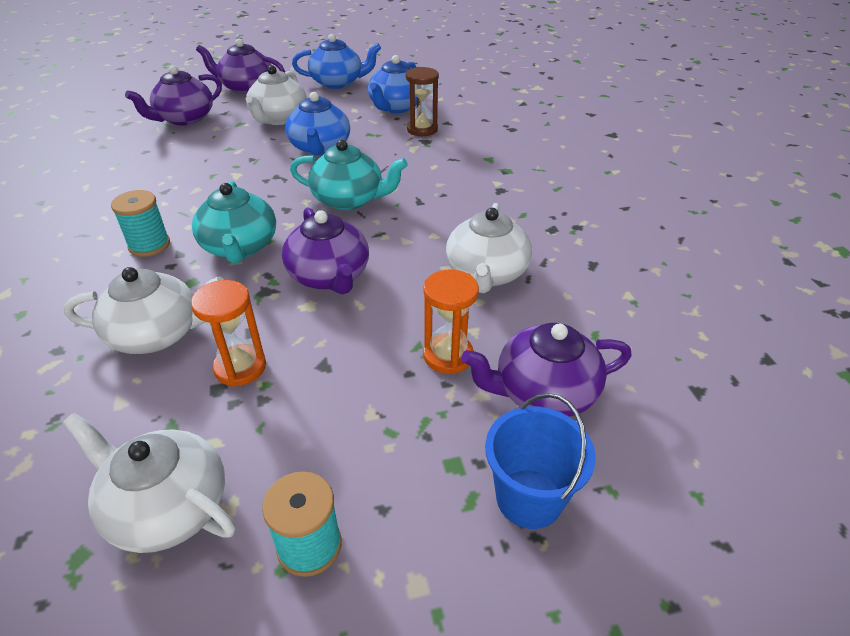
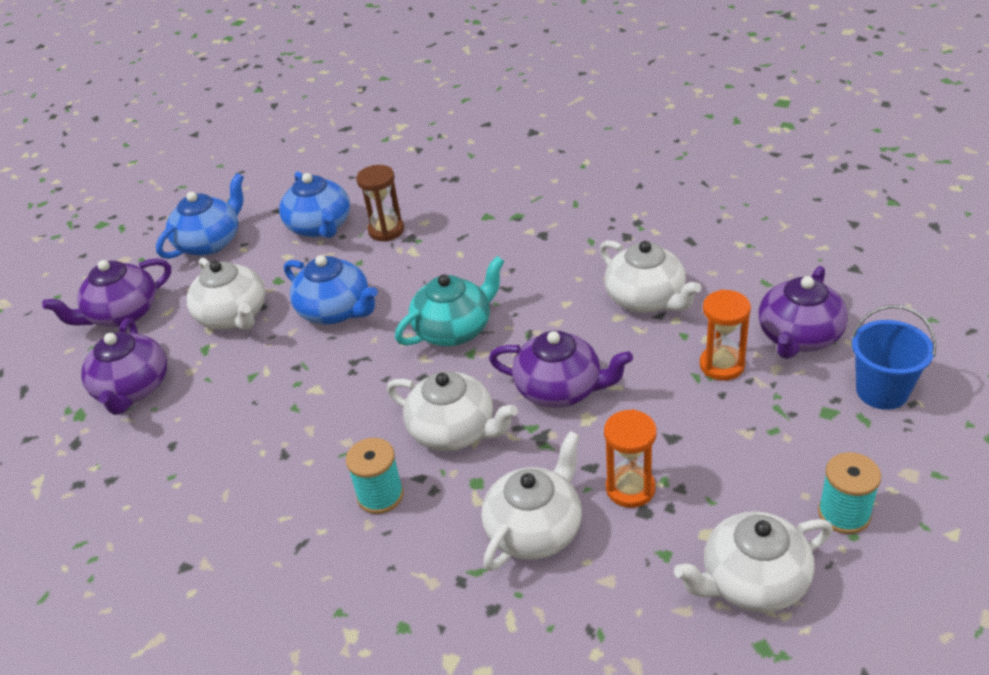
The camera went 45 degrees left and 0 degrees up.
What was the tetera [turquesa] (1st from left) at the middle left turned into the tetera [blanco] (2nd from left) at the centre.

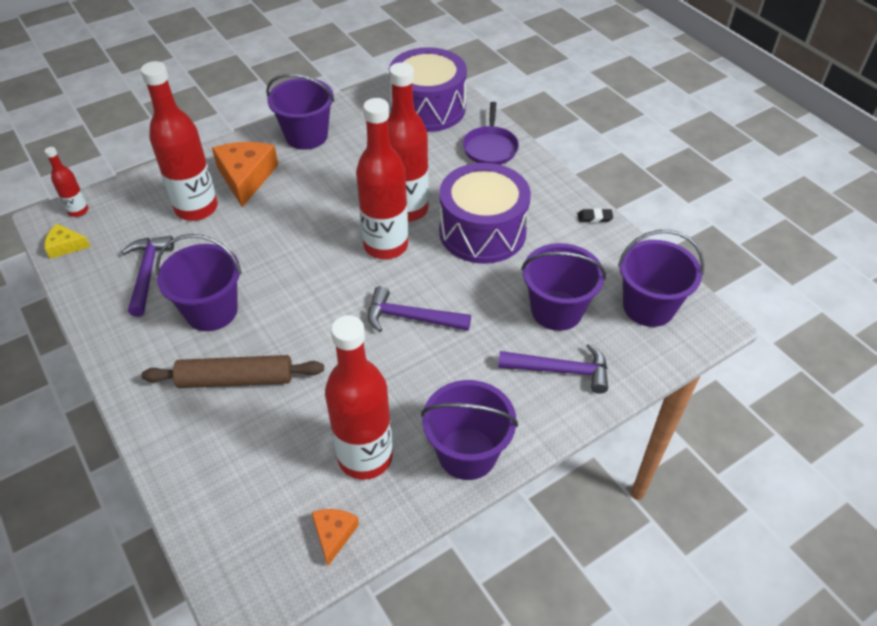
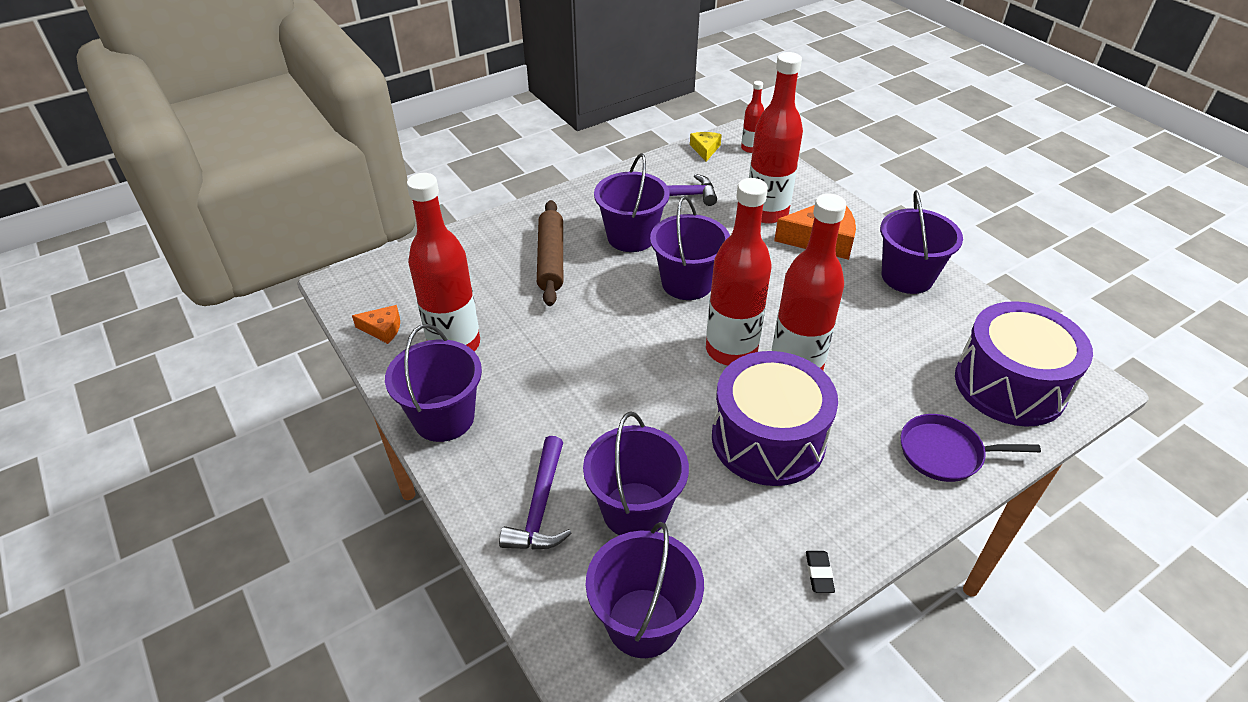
The camera went 90 degrees right and 5 degrees down.
The second view gained the balde [morado] (5th from left) at the centre.
The second view lost the martillo [morado] (2nd from left) at the centre.

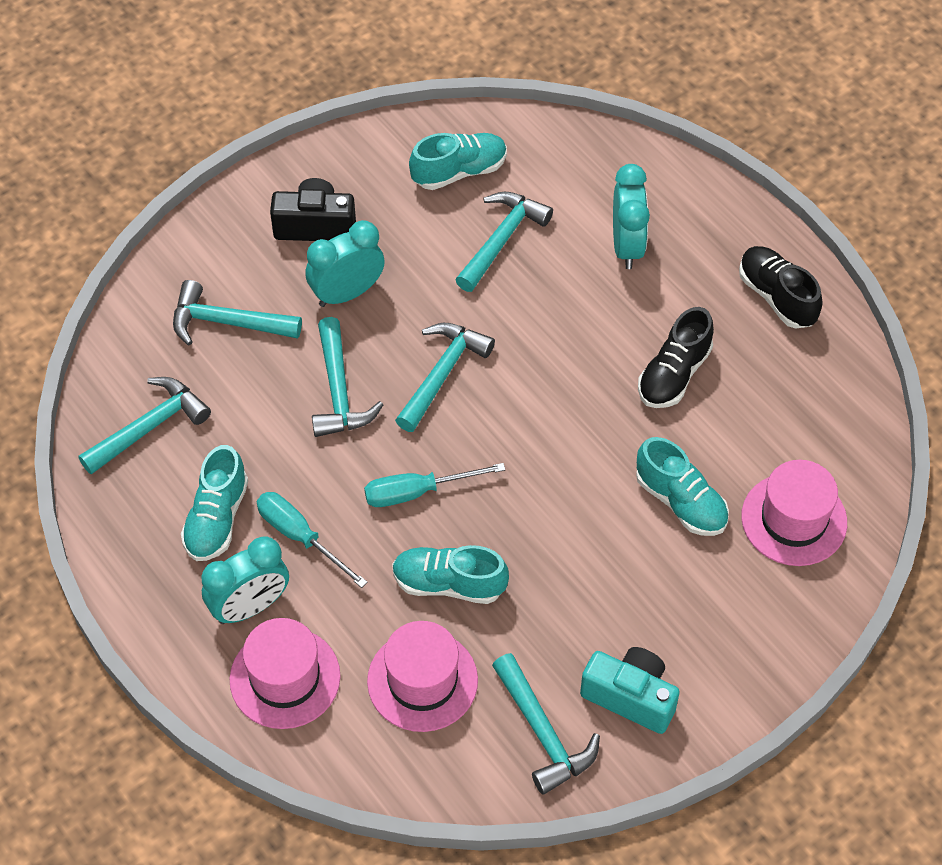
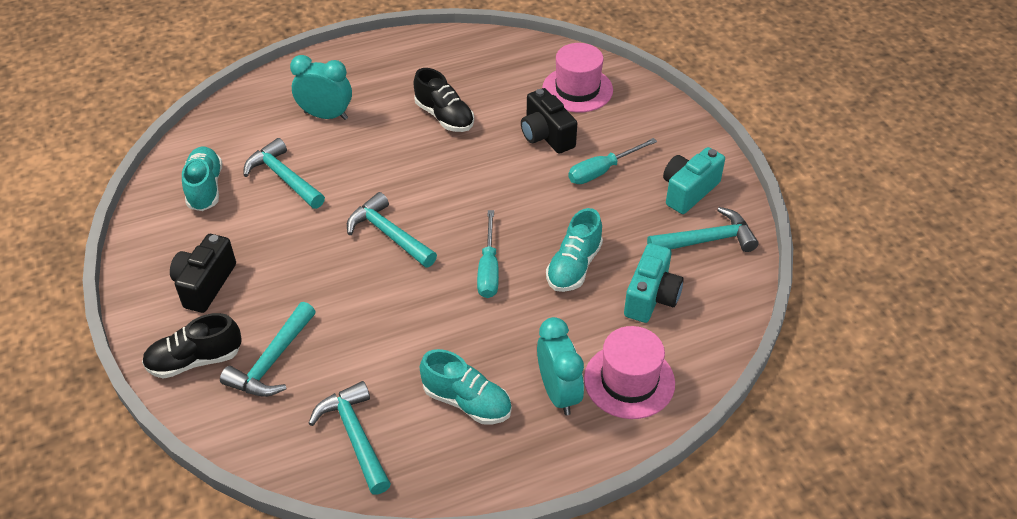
The camera went 75 degrees left and 10 degrees down.
The zapato [negro] (2nd from left in the first image) ended up elsewhere, having gone from the top right to the bottom left.
Where the zapato [turquesa] (4th from left) stood at the middle right, the cámara [negro] (2nd from left) came to stand at the top centre.
The destornillador [turquesa] (1st from left in the first image) ended up elsewhere, having gone from the middle left to the top centre.
Where the sombrero [rosa] (2nd from left) stood at the bottom centre, the cámara [turquesa] (1st from left) came to stand at the centre.
The second view lost the despertador [turquesa] (2nd from left) at the top centre.
The second view lost the martillo [turquesa] (3rd from left) at the centre.

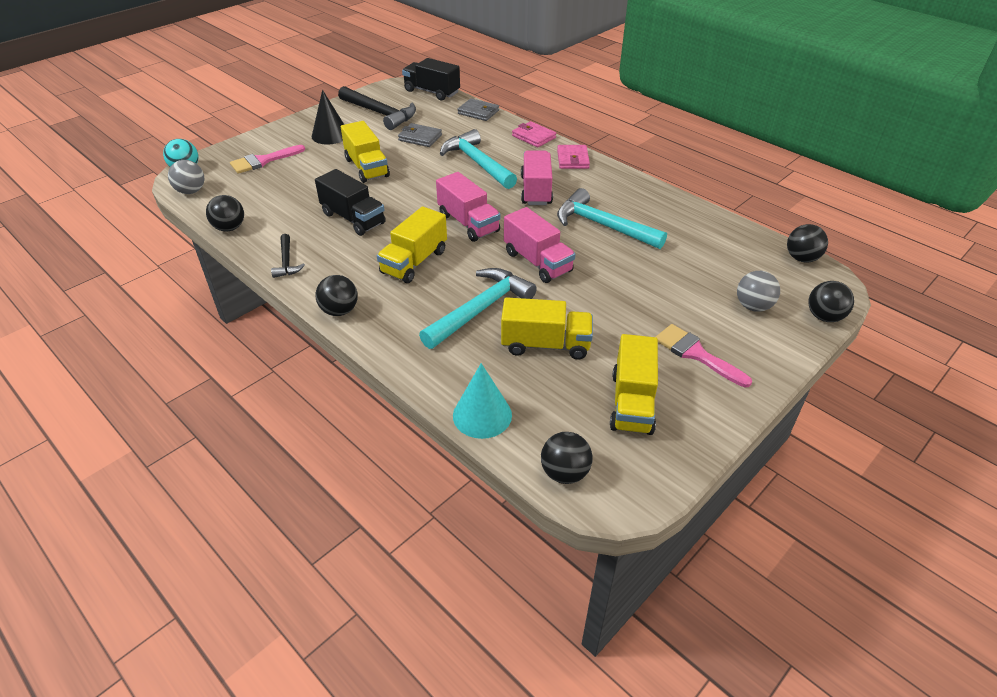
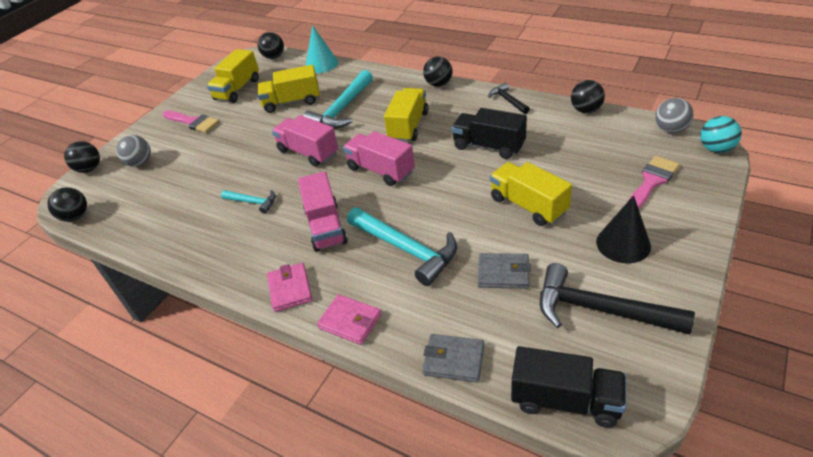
The camera went 170 degrees right and 0 degrees up.
The camión [amarillo] (4th from left in the first image) at the centre ended up facing another way, 150 degrees counterclockwise from before.
The size of the martillo [turquesa] (3rd from left in the first image) at the top centre changed by a factor of 0.53.

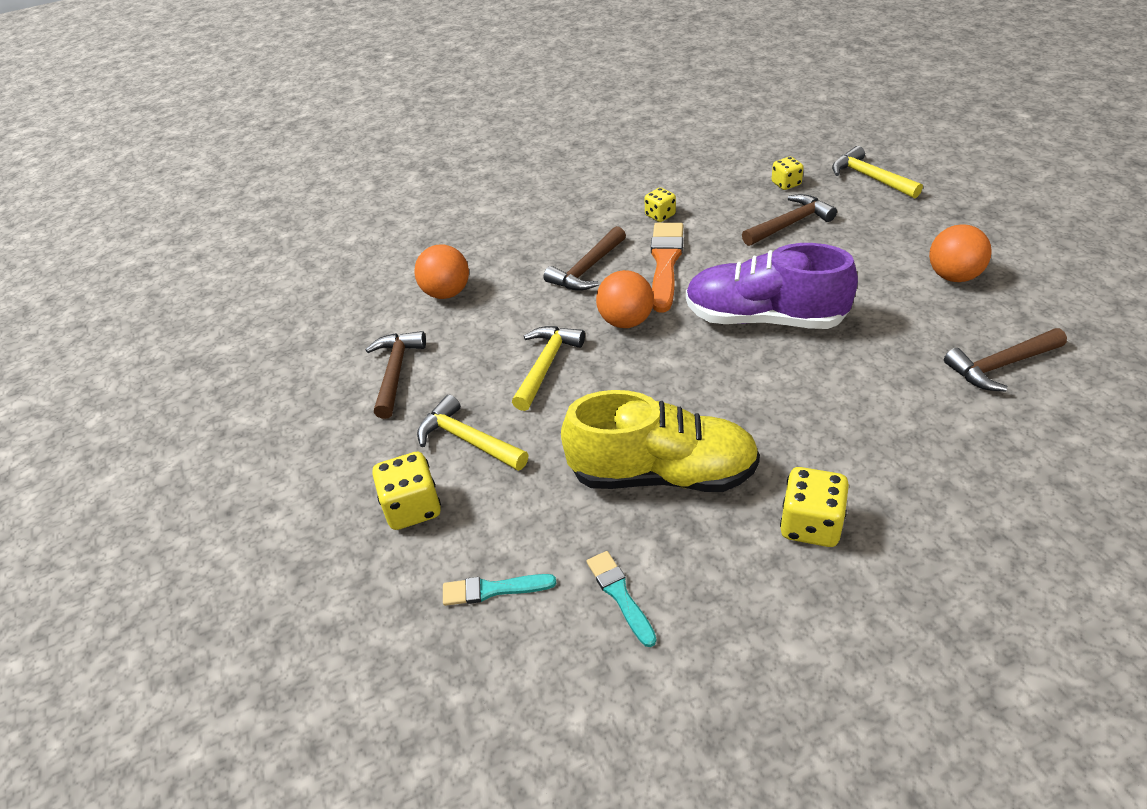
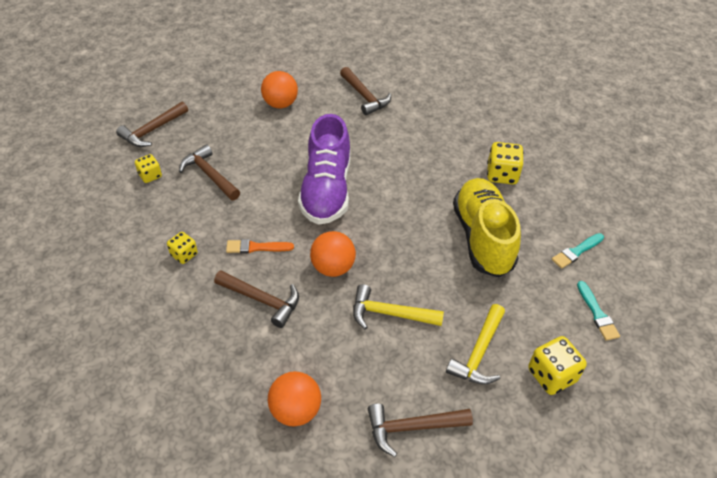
The camera went 105 degrees left and 5 degrees up.
What was the martillo [amarillo] (3rd from left) at the top right turned into the martillo [marrón] (1st from left) at the top left.
The size of the pincel [naranja] at the top centre changed by a factor of 0.58.

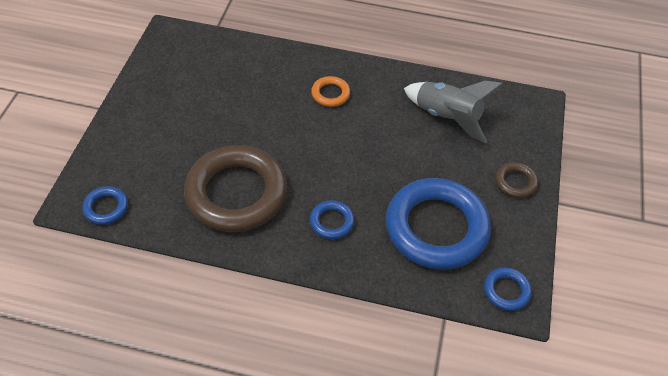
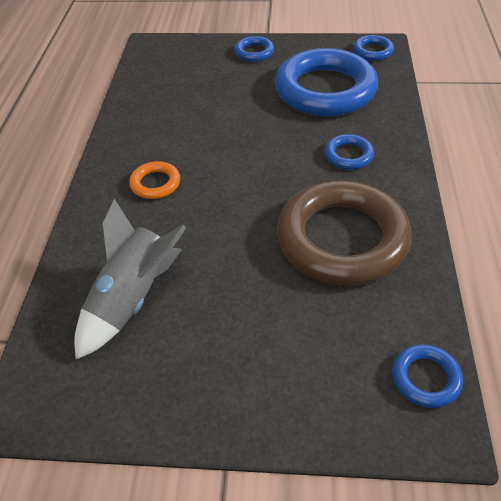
The camera went 95 degrees left and 5 degrees down.
The cohete [gris] ended up elsewhere, having gone from the top right to the middle left.
What was the anillo [marrón] (2nd from left) at the middle right turned into the anillo [azul] (1st from left) at the top centre.

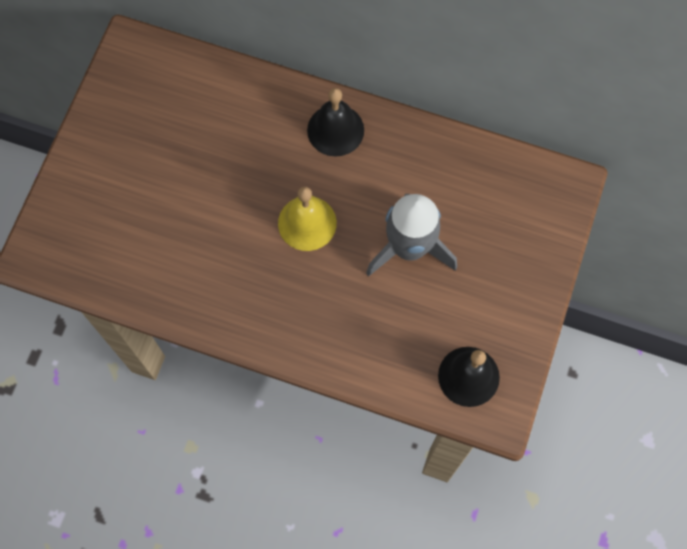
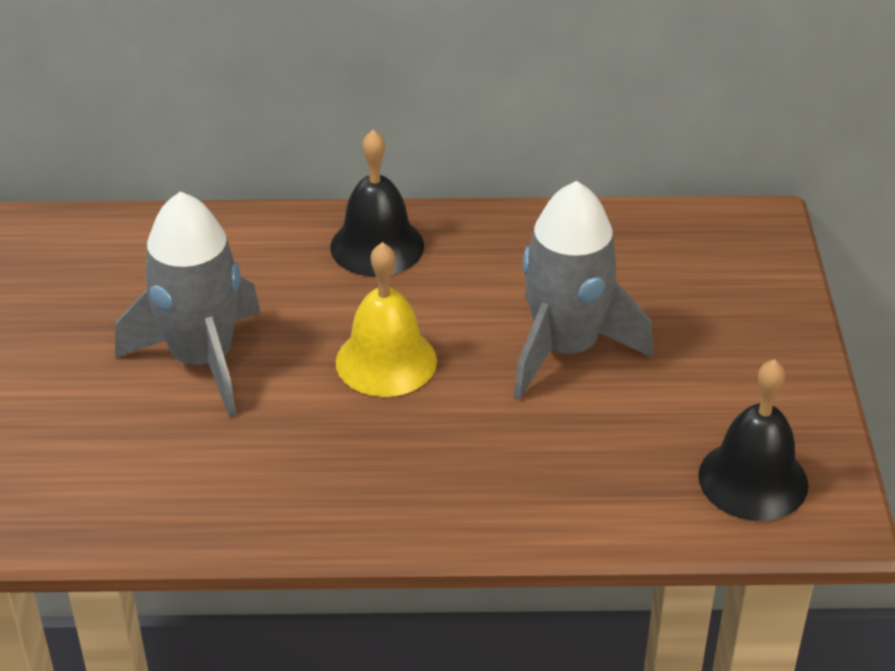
The camera went 20 degrees left and 30 degrees down.
The second view gained the cohete [gris] (1st from left) at the middle left.

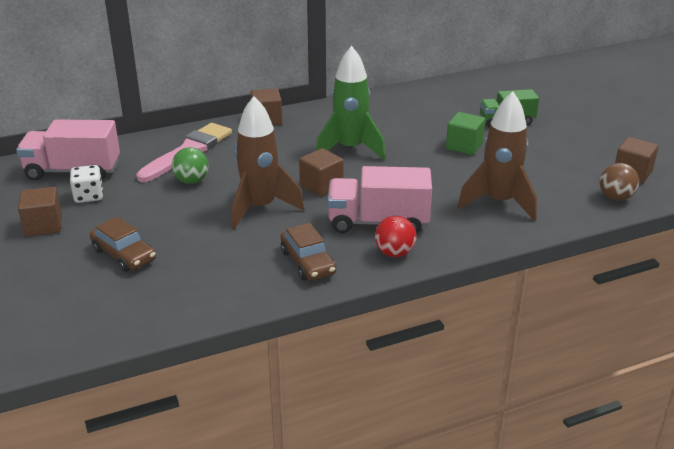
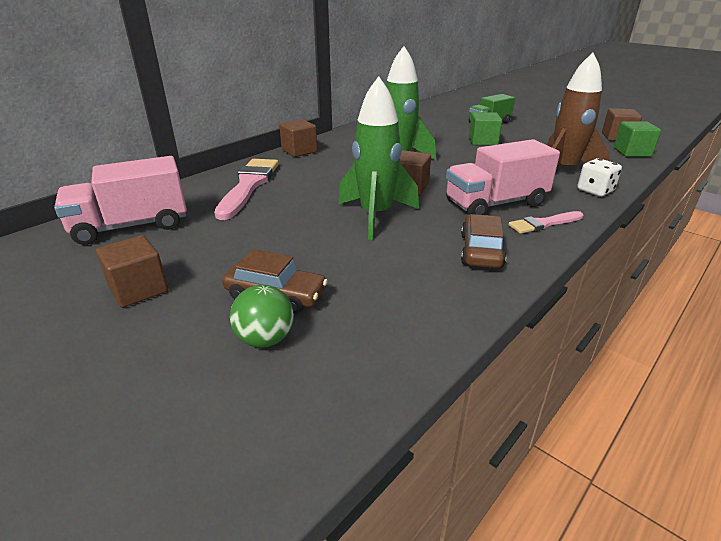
The camera went 25 degrees left and 0 degrees up.
The pelota [verde] ended up elsewhere, having gone from the middle left to the centre.
What was the cohete [marrón] (1st from left) at the centre turned into the cohete [verde] (1st from left) at the top centre.
The coche [marrón] (2nd from left) at the centre ended up facing another way, 120 degrees counterclockwise from before.
Where the pelota [rojo] stood at the centre, the pincel [rosa] (2nd from left) came to stand at the middle right.
The dado [blanco] ended up elsewhere, having gone from the middle left to the top right.
Where the pelota [marrón] stood at the middle right, the cubo [verde] (2nd from left) came to stand at the top right.

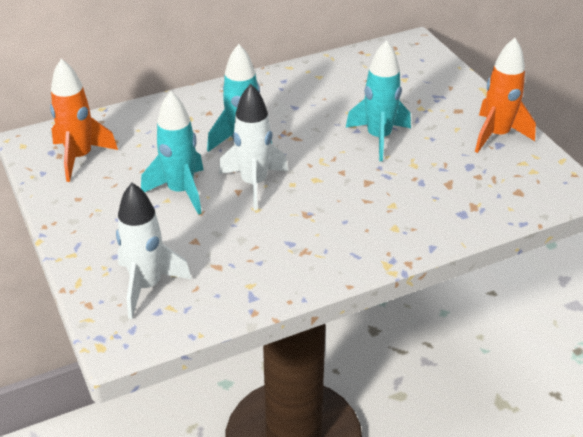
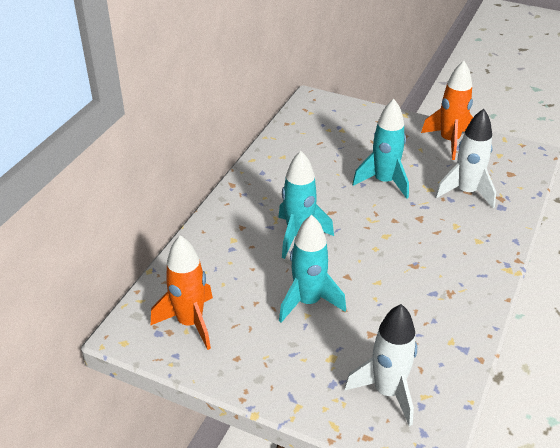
The camera went 40 degrees left and 0 degrees up.
The cohete [blanco] (2nd from left) ended up elsewhere, having gone from the centre to the middle right.

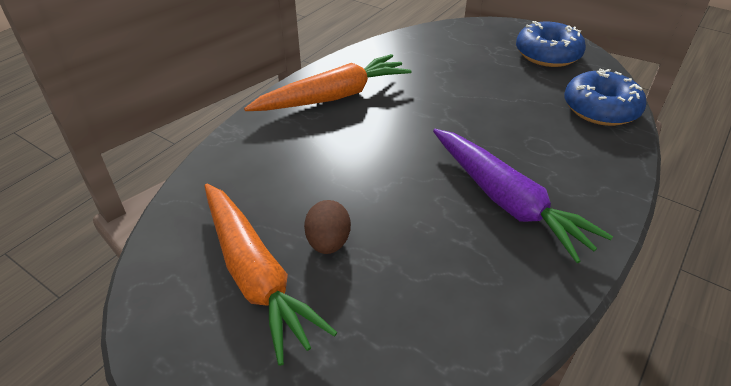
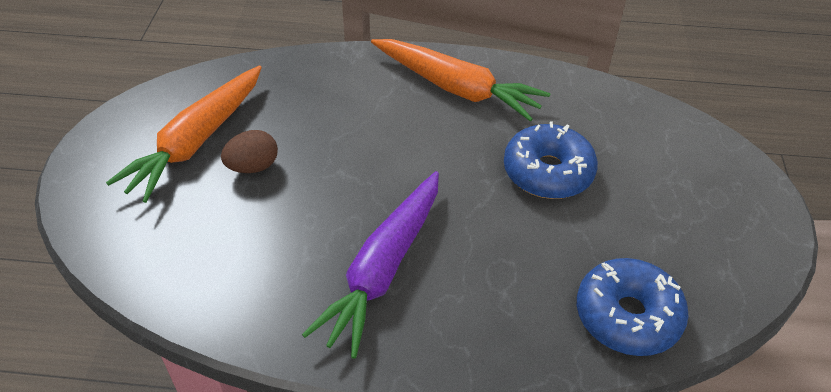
The camera went 60 degrees right and 5 degrees up.
The rosquilla [azul] (1st from left) ended up elsewhere, having gone from the top right to the centre.

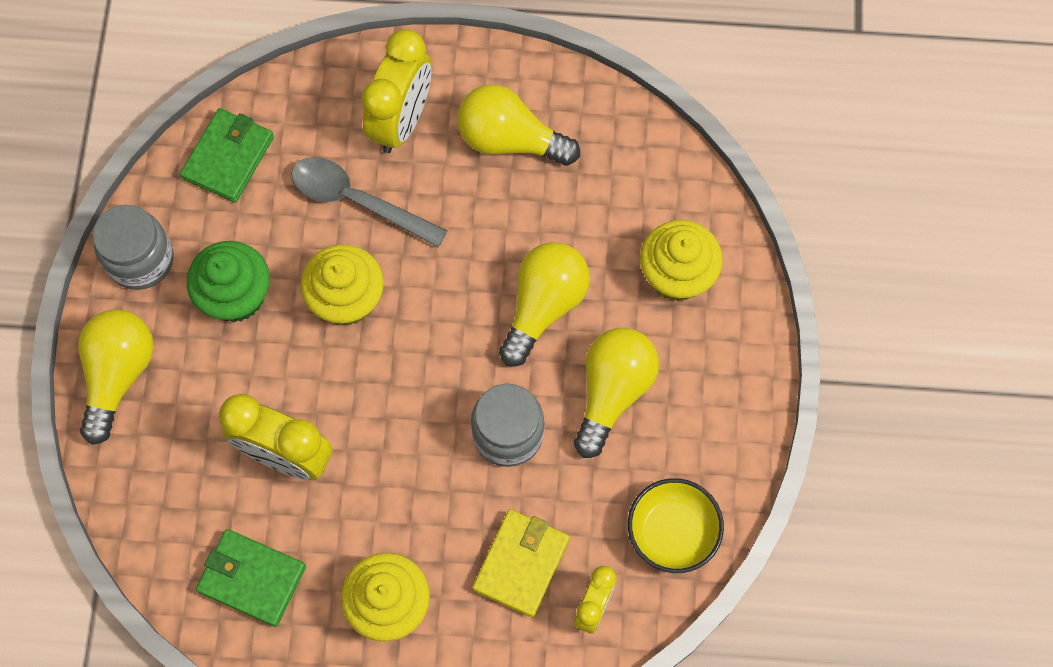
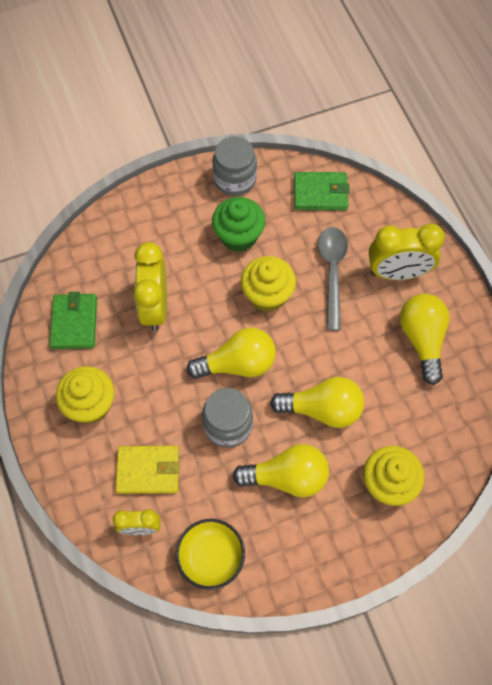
The camera went 65 degrees right and 5 degrees down.
The bombilla [amarillo] (1st from left) ended up elsewhere, having gone from the middle left to the centre.

